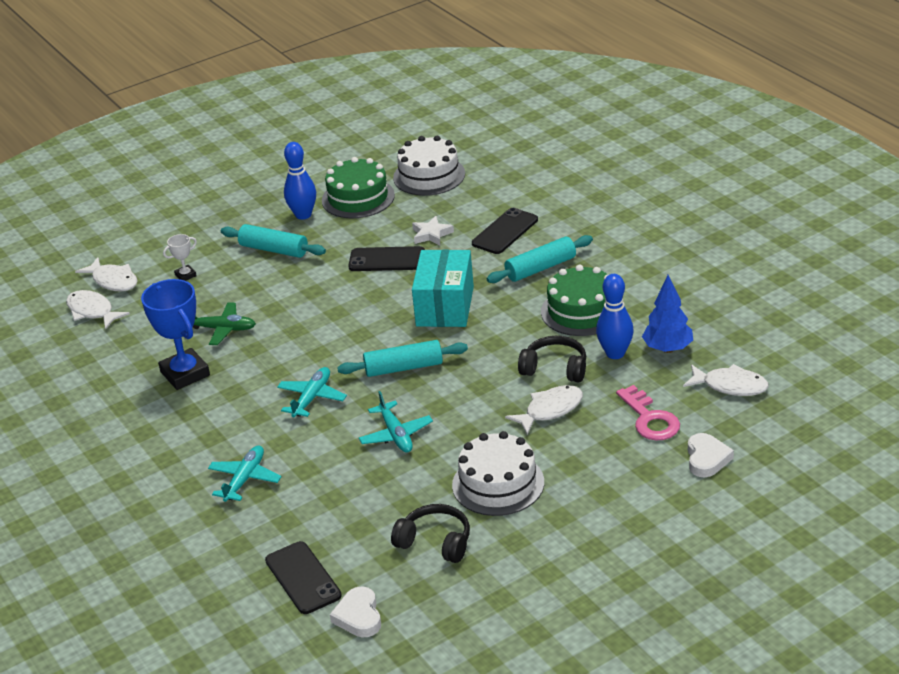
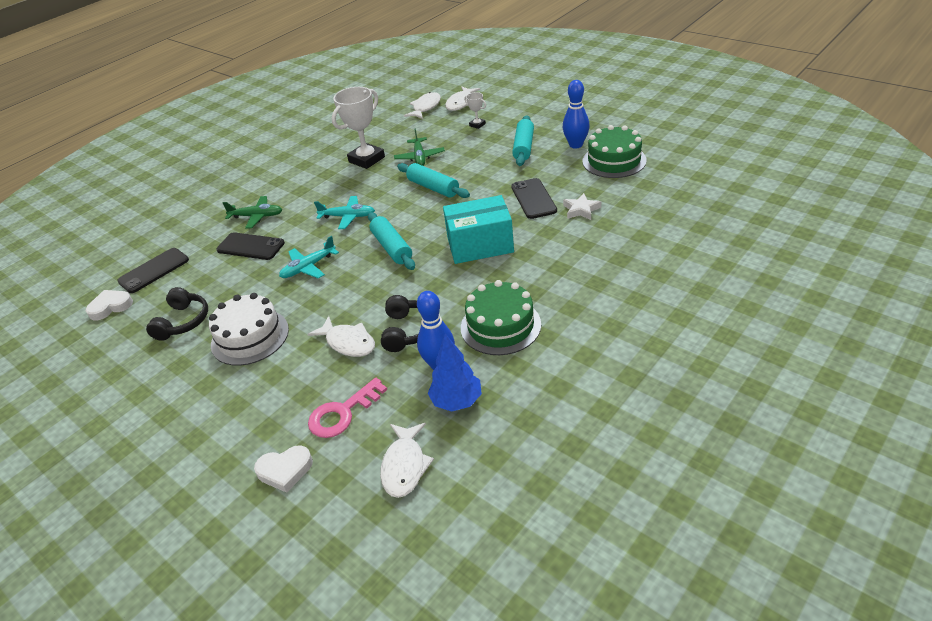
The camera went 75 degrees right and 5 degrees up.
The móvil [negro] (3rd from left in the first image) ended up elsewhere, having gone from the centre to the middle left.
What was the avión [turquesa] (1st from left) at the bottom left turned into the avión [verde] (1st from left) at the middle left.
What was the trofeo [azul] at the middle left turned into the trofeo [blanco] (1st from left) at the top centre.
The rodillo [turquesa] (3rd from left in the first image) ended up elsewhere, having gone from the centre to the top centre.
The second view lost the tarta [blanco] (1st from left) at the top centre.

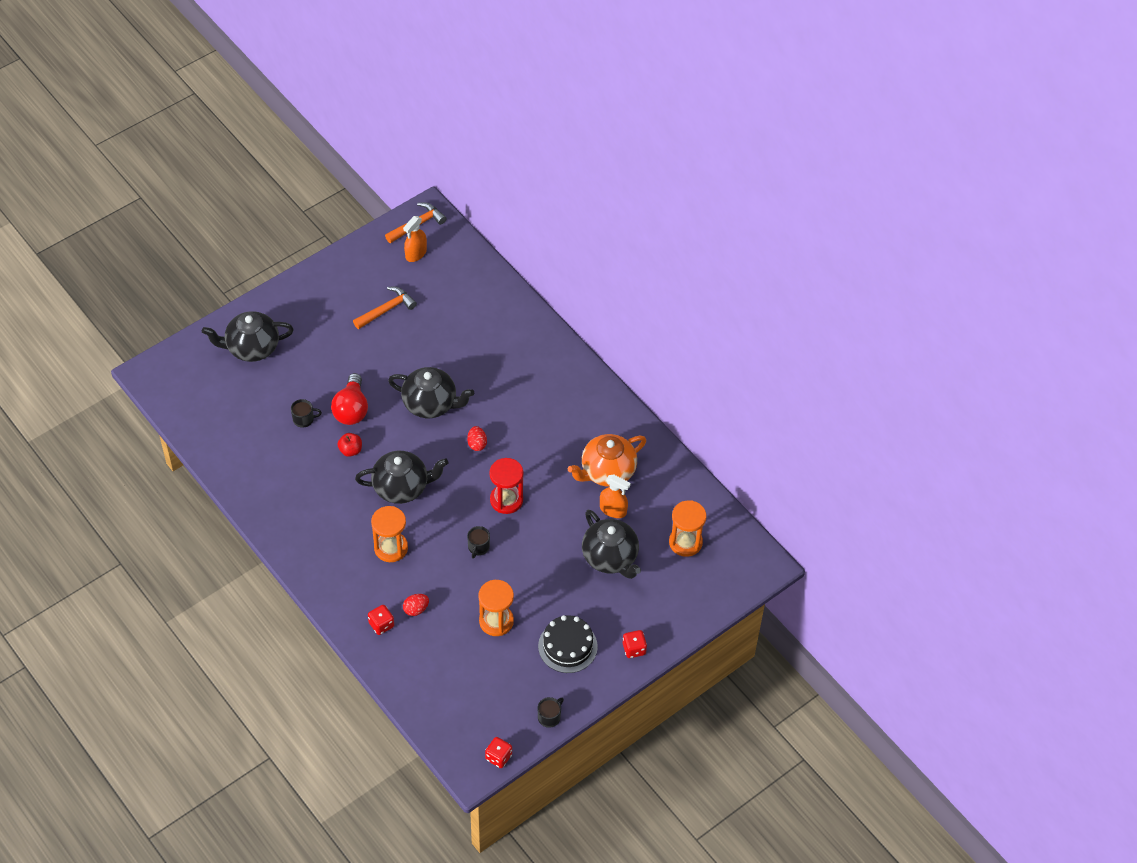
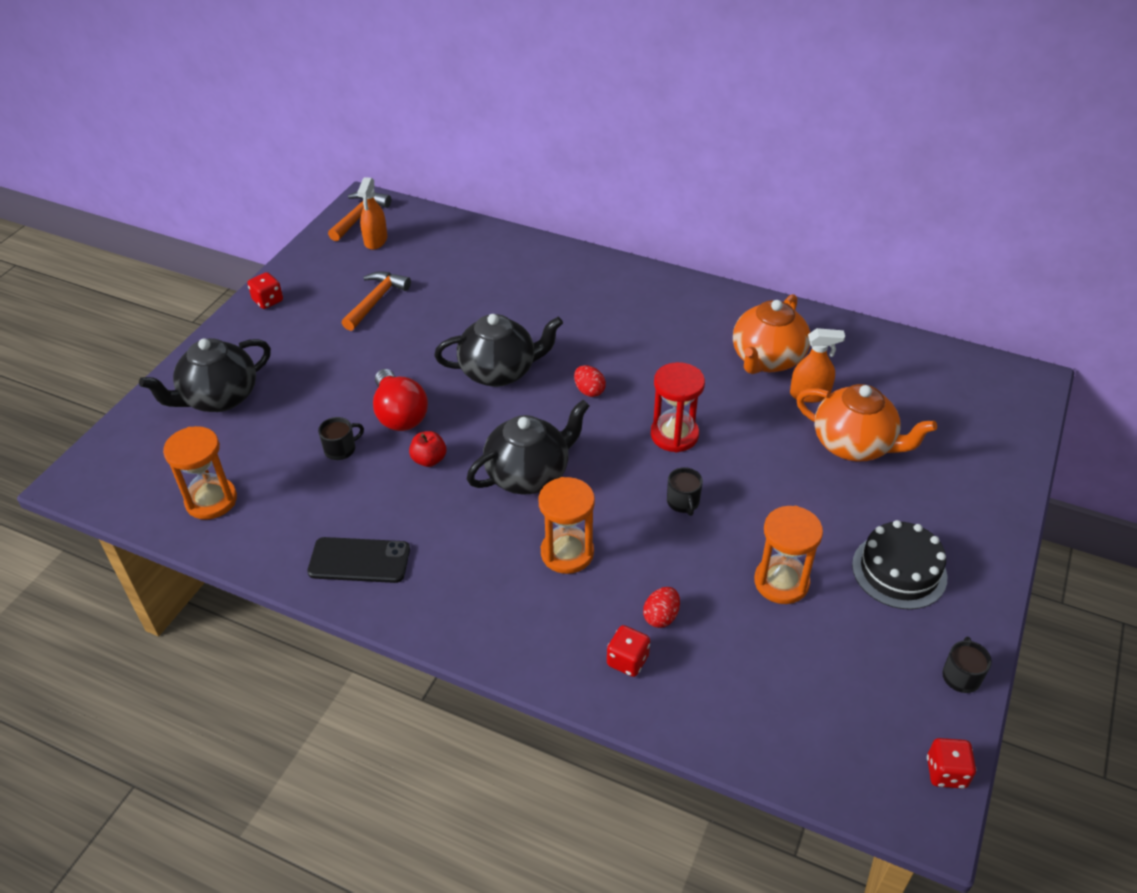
The camera went 25 degrees left and 10 degrees down.
The reloj de arena [naranja] (3rd from left in the first image) ended up elsewhere, having gone from the centre to the middle left.
The dado [rojo] (3rd from left in the first image) ended up elsewhere, having gone from the bottom centre to the top left.
The second view gained the móvil [negro] at the middle left.
What was the tetera [negro] (4th from left) at the centre turned into the tetera [naranja] (2nd from left) at the middle right.

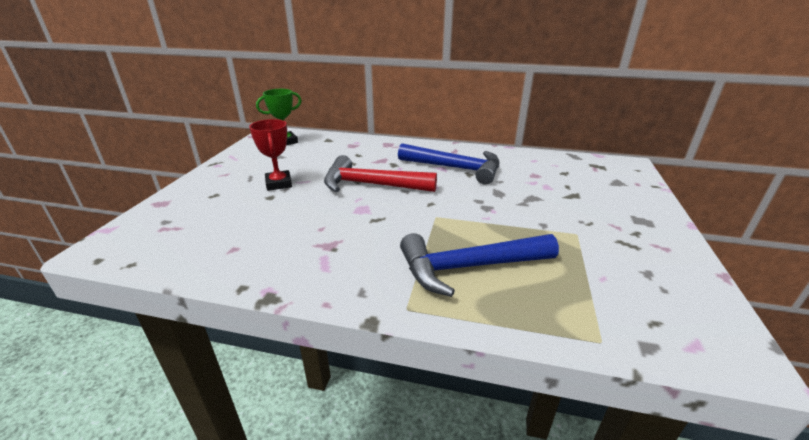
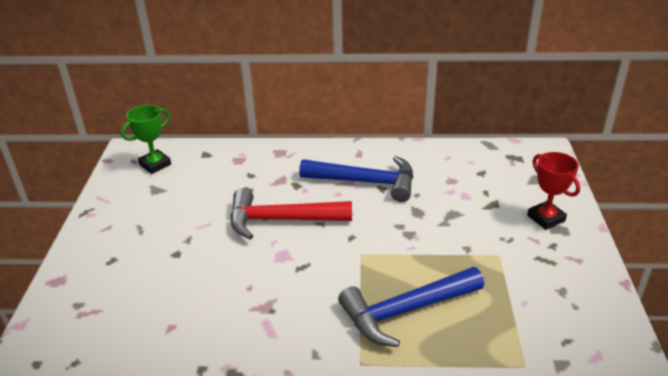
The camera went 10 degrees left and 5 degrees up.
The trofeo [rojo] ended up elsewhere, having gone from the centre to the middle right.

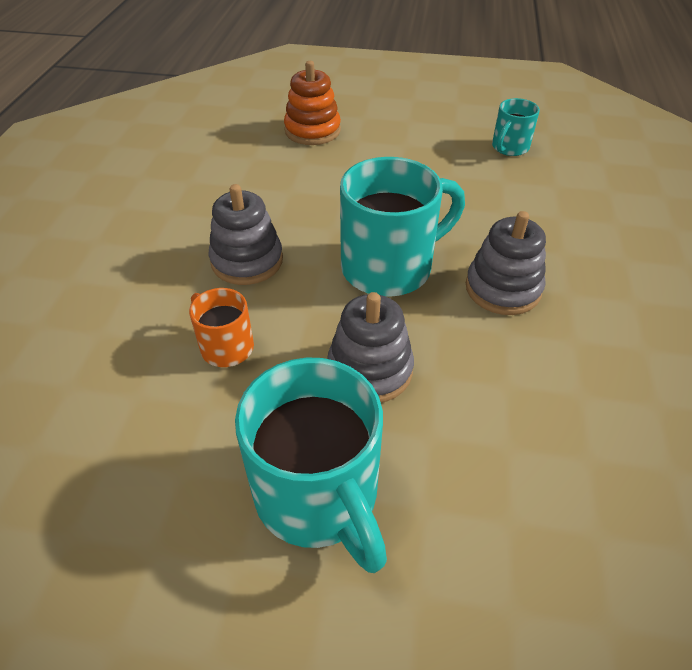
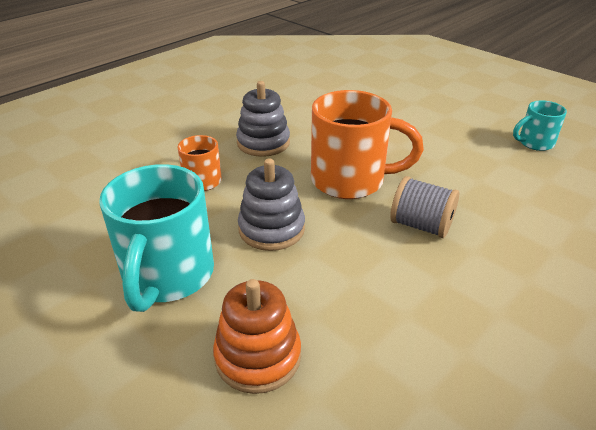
The camera went 35 degrees right and 10 degrees down.
The juguete apilable [naranja] ended up elsewhere, having gone from the top centre to the bottom centre.
What was the taza [turquesa] (2nd from left) at the centre turned into the taza [naranja] (2nd from left) at the centre.
Where the juguete apilable [gris] (3rd from left) stood at the middle right, the carrete [gris] came to stand at the middle right.

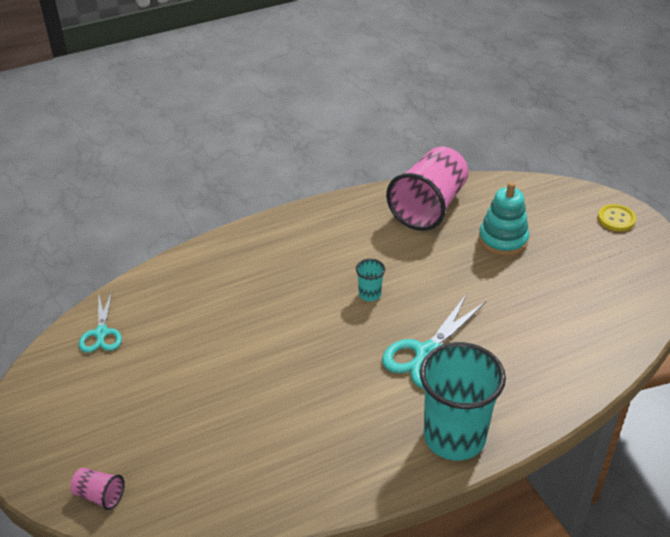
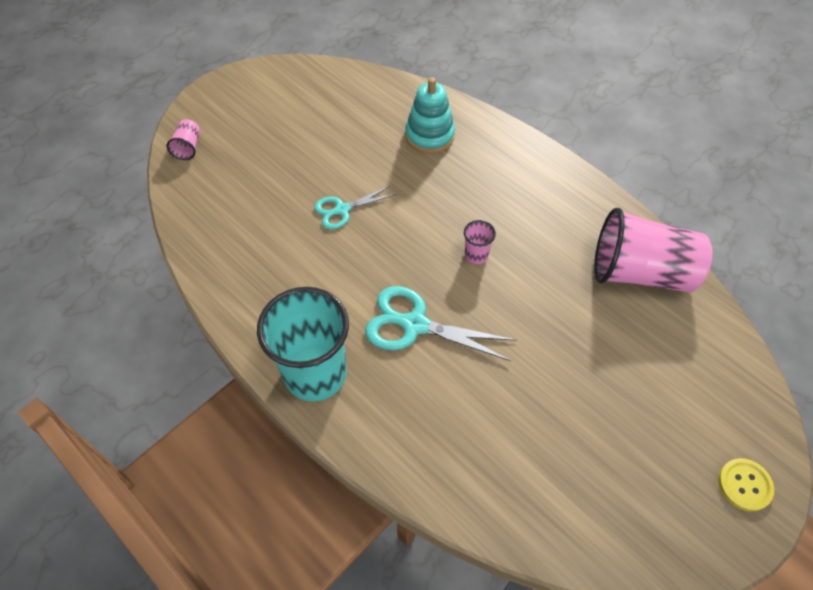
The camera went 70 degrees right and 15 degrees up.
The tijeras [turquesa] (1st from left) ended up elsewhere, having gone from the middle left to the centre.
The juguete apilable [turquesa] ended up elsewhere, having gone from the middle right to the top centre.
What was the vaso [turquesa] (1st from left) at the centre turned into the vaso [rosa] (2nd from left) at the centre.

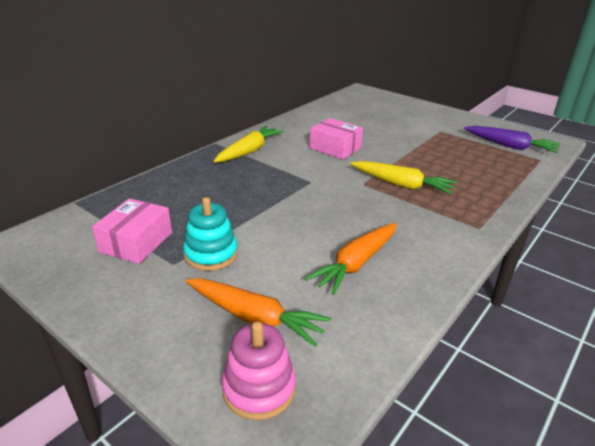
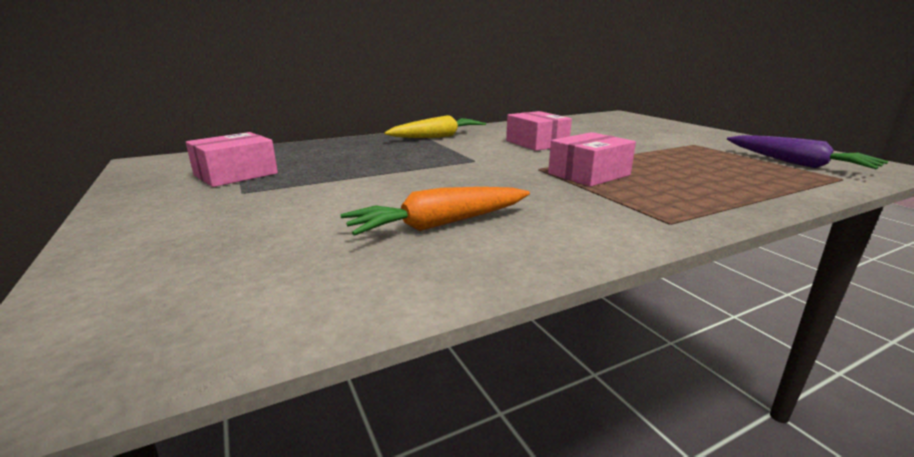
The camera went 25 degrees right and 10 degrees down.
Where the zanahoria [amarillo] (2nd from left) stood at the middle right, the caja [rosa] (3rd from left) came to stand at the centre.
The second view lost the juguete apilable [turquesa] at the centre.
The second view lost the zanahoria [naranja] (1st from left) at the bottom centre.
The second view lost the juguete apilable [rosa] at the bottom centre.

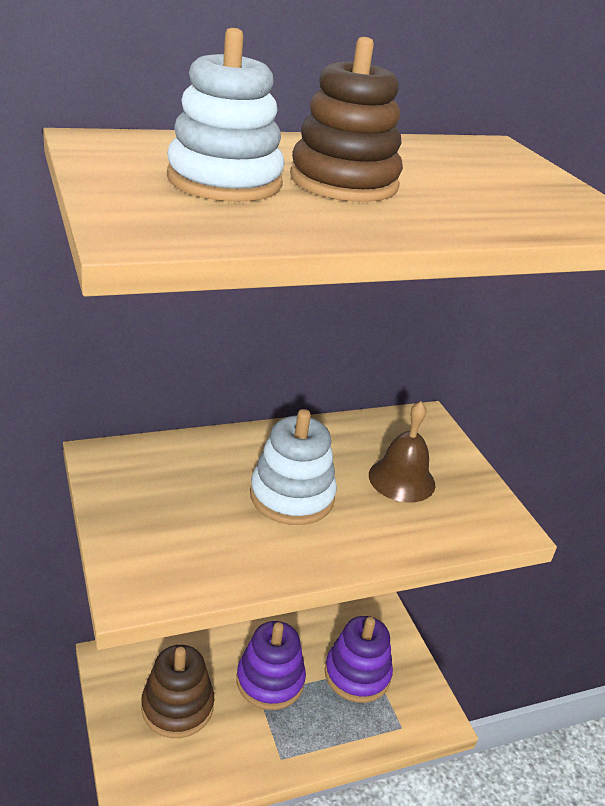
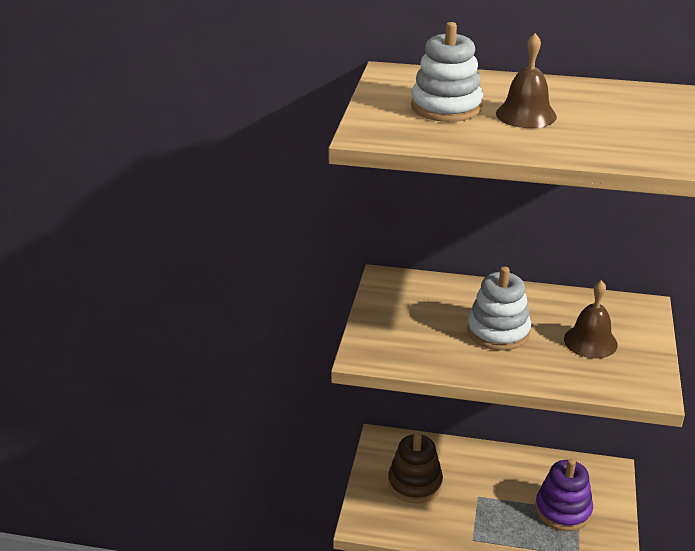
The camera went 35 degrees right and 0 degrees up.
Where the juguete apilable [marrón] (2nd from left) stood at the top centre, the campana [marrón] (1st from left) came to stand at the top right.
The second view lost the juguete apilable [morado] (1st from left) at the bottom centre.

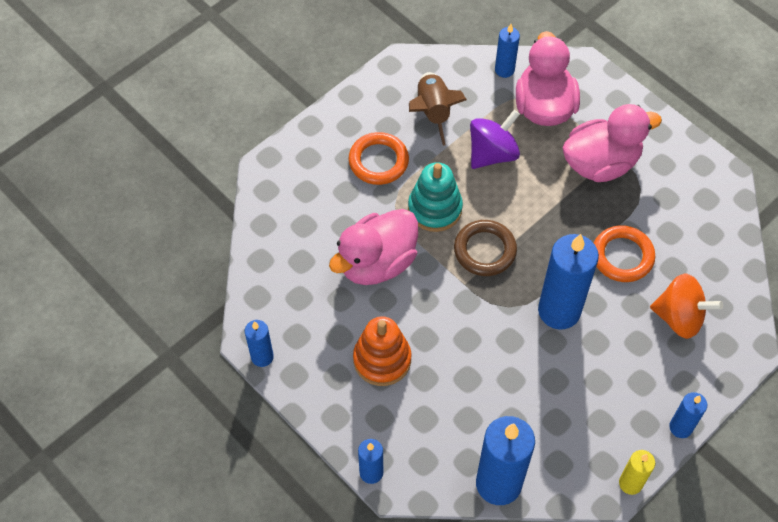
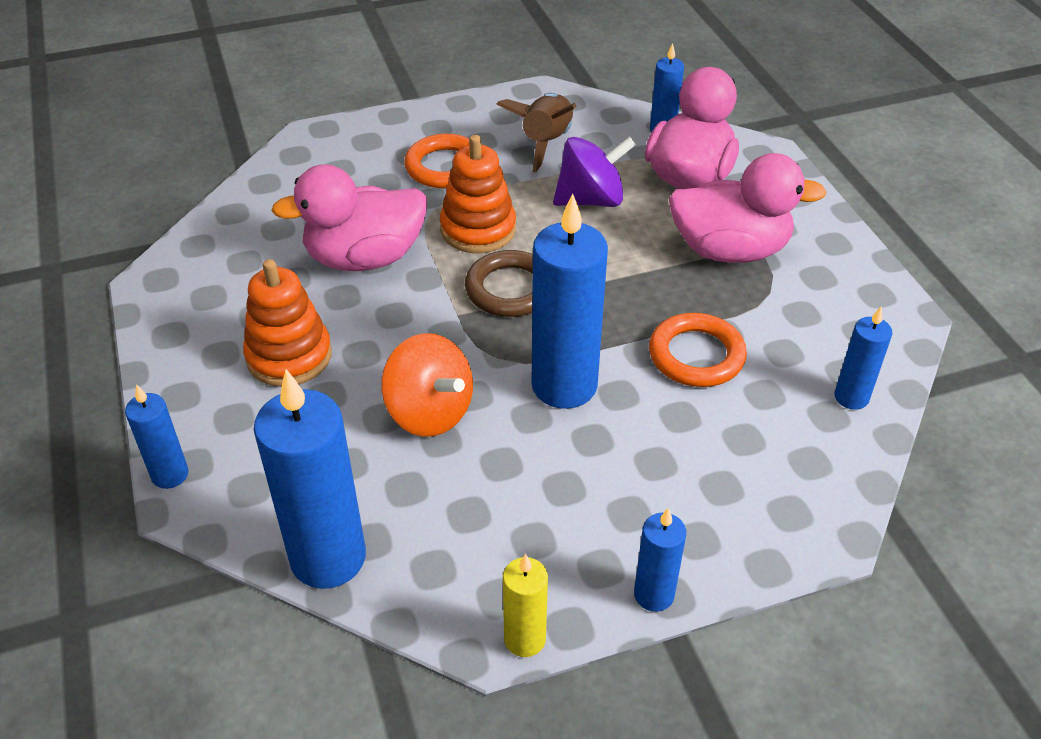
The camera went 25 degrees right and 15 degrees down.
The peonza [naranja] ended up elsewhere, having gone from the middle right to the centre.
What was the juguete apilable [turquesa] at the centre turned into the juguete apilable [naranja] (2nd from left) at the top centre.
The vela [azul] (1st from left in the first image) ended up elsewhere, having gone from the middle left to the middle right.

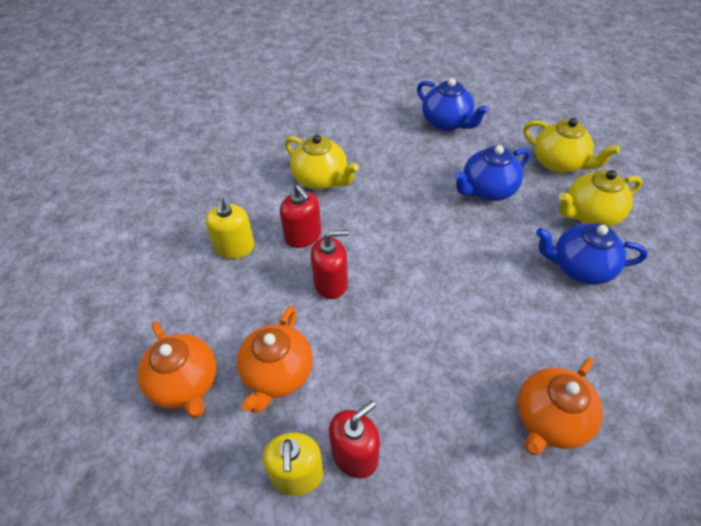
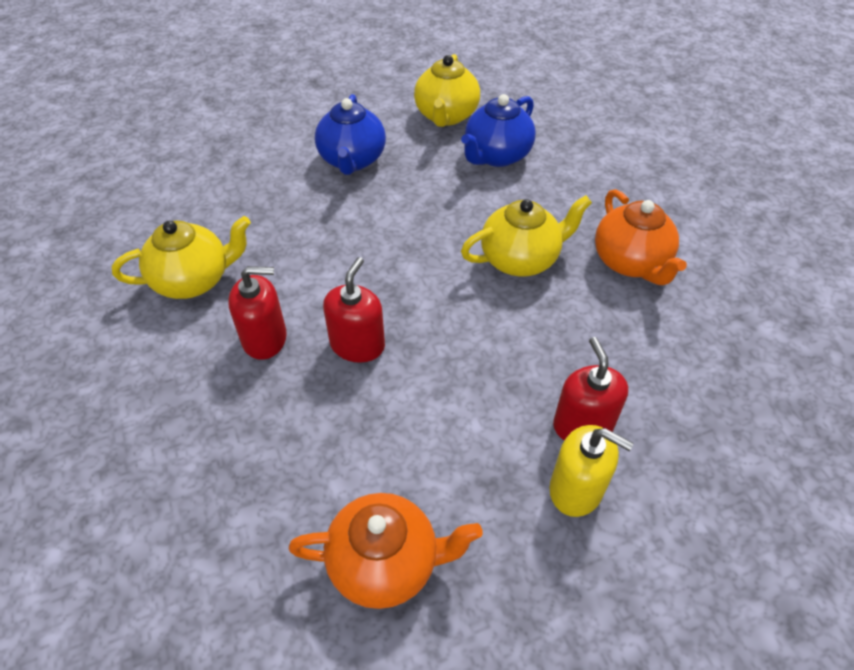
The camera went 60 degrees left and 0 degrees up.
The tetera [amarillo] (2nd from left in the first image) ended up elsewhere, having gone from the top right to the centre.
The second view lost the dispensador de jabón [amarillo] (1st from left) at the middle left.
The second view lost the tetera [naranja] (2nd from left) at the bottom centre.
The second view lost the tetera [azul] (1st from left) at the top centre.

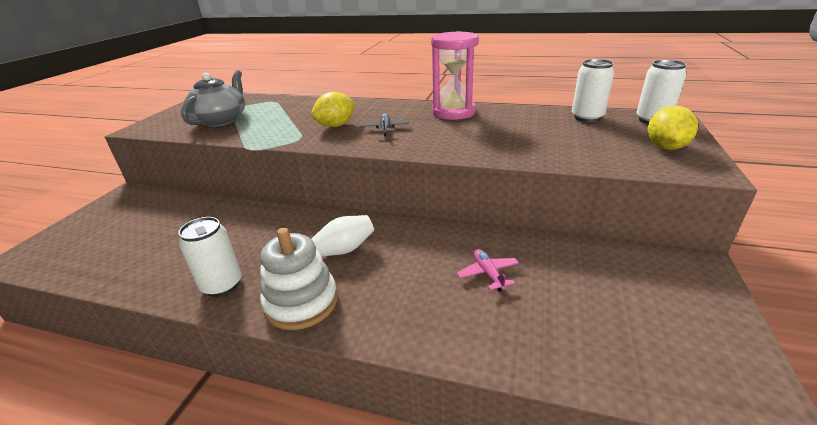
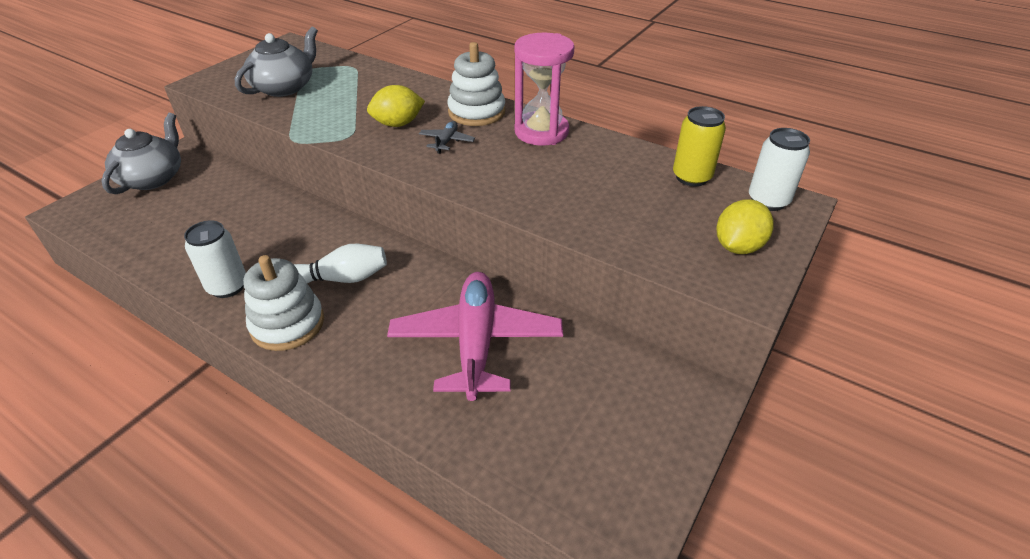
The camera went 15 degrees right and 10 degrees up.
The second view gained the tetera [gris] (1st from left) at the top left.
The size of the avión [rosa] at the centre changed by a factor of 2.48.
The second view gained the juguete apilable [blanco] (2nd from left) at the top centre.
What was the lata [blanco] (2nd from left) at the top right turned into the lata [amarillo] at the top right.

